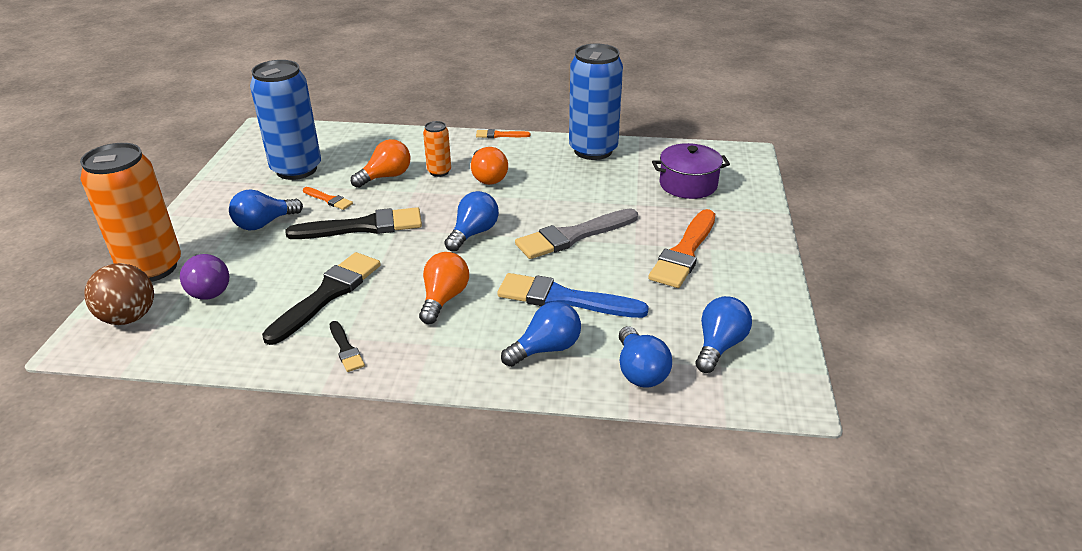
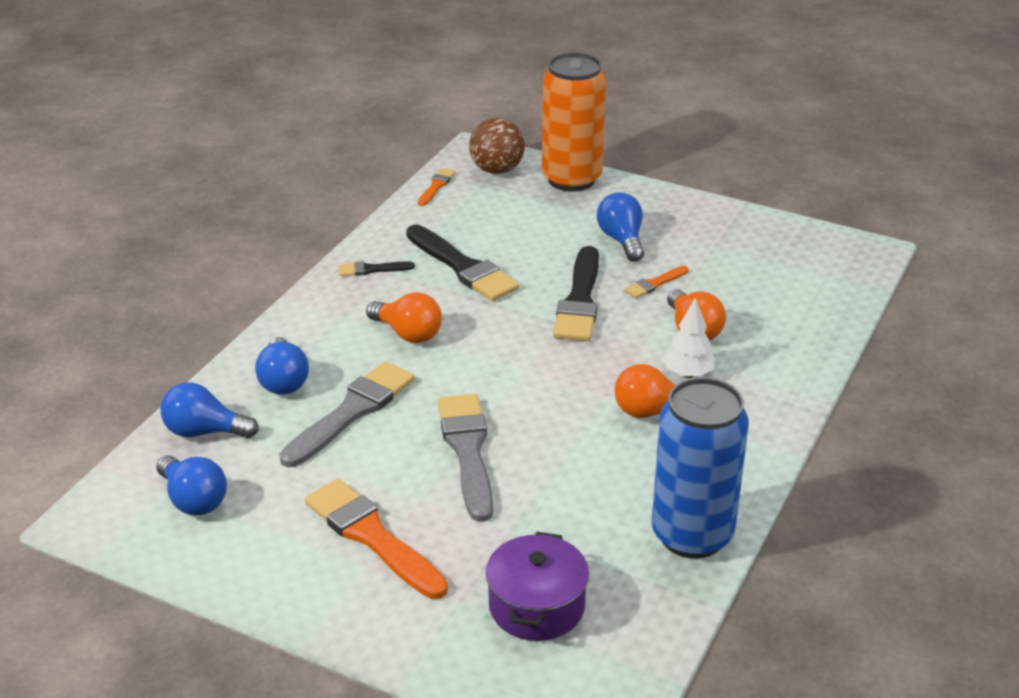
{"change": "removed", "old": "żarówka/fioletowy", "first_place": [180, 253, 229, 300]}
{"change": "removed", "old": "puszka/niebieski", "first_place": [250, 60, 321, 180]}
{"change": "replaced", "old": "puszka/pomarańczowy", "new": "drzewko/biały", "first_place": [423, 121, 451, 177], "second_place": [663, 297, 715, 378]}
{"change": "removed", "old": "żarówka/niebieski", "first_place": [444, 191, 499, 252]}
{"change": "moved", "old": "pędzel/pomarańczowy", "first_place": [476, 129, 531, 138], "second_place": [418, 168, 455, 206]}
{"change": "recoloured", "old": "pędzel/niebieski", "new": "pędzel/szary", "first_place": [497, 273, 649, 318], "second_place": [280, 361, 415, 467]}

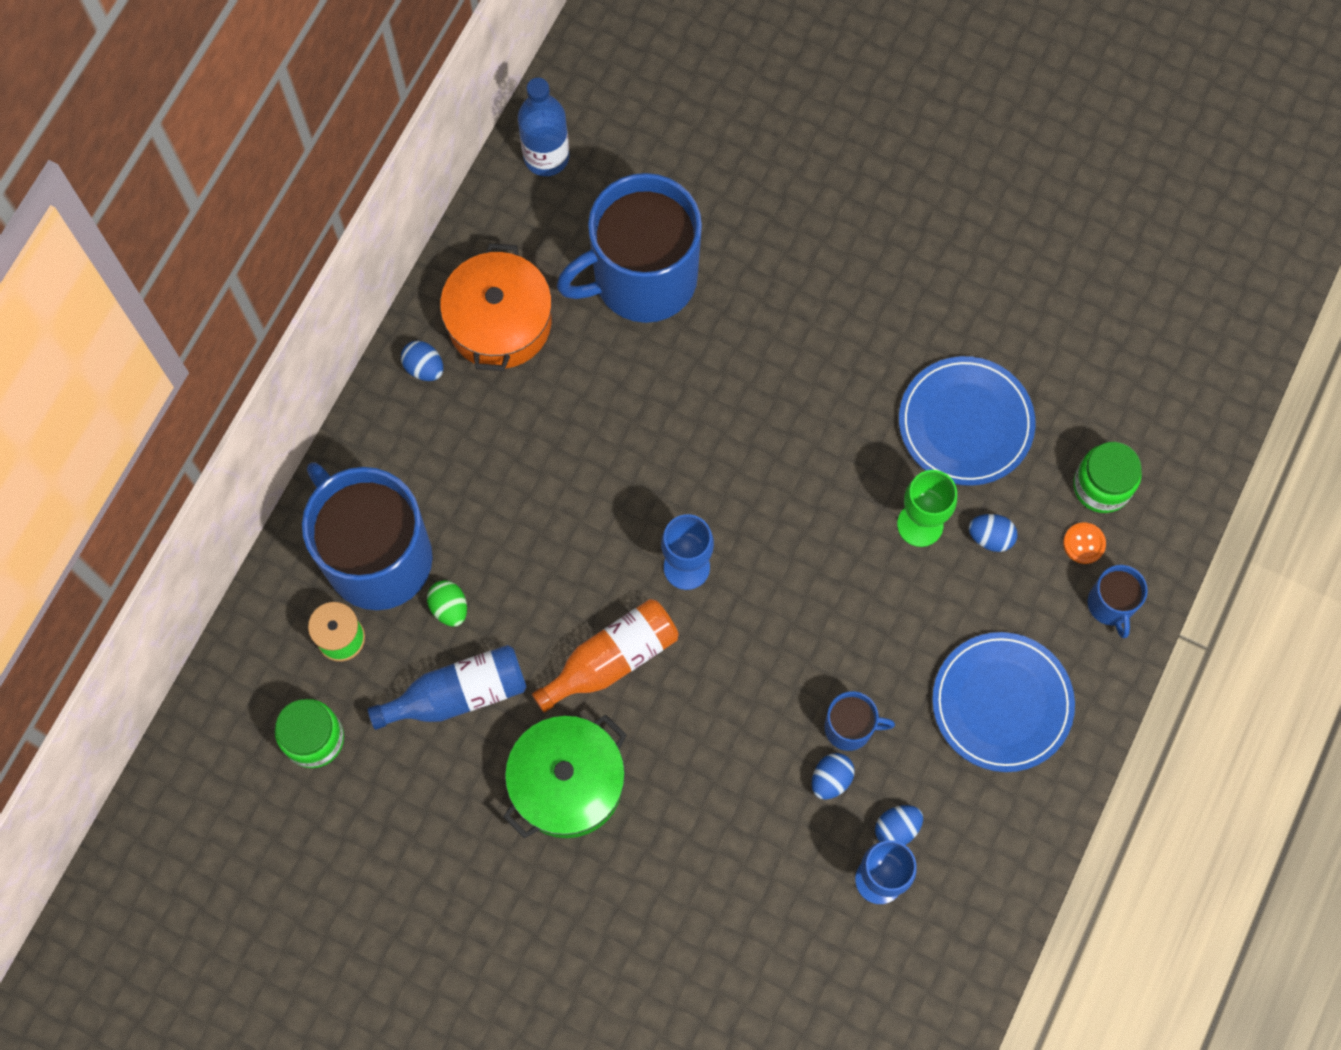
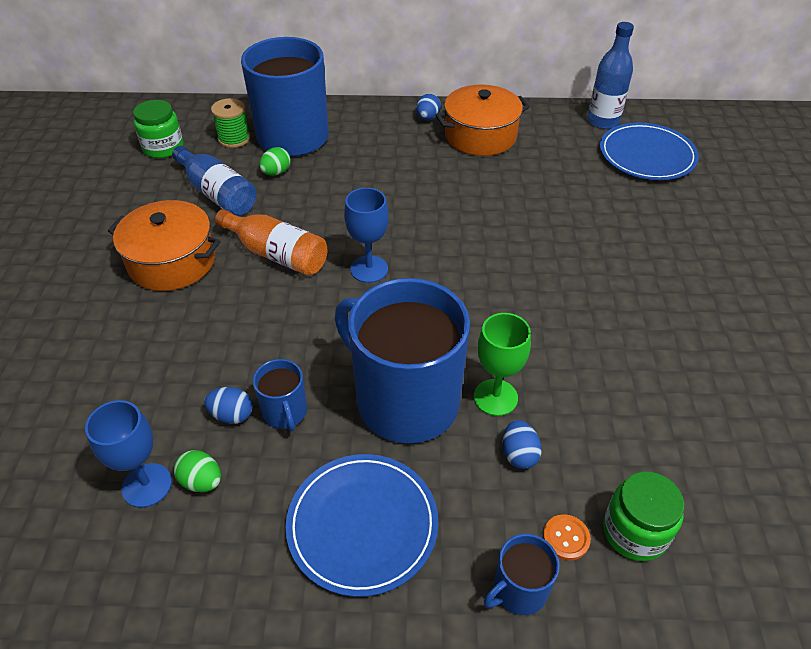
{"change": "recoloured", "old": "garnek/zielony", "new": "garnek/pomarańczowy", "first_place": [503, 715, 627, 838], "second_place": [108, 200, 220, 291]}
{"change": "moved", "old": "kubek/niebieski", "first_place": [557, 173, 702, 323], "second_place": [334, 278, 470, 444]}
{"change": "recoloured", "old": "jajko/niebieski", "new": "jajko/zielony", "first_place": [875, 805, 923, 845], "second_place": [174, 450, 221, 492]}
{"change": "moved", "old": "talerz/niebieski", "first_place": [899, 356, 1035, 486], "second_place": [600, 123, 699, 180]}

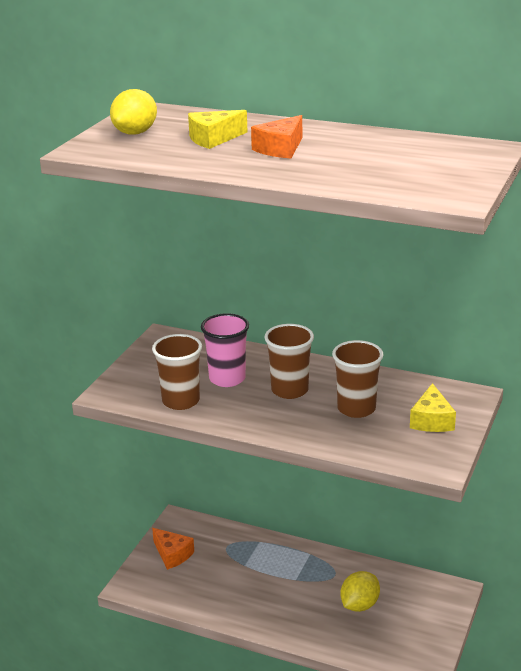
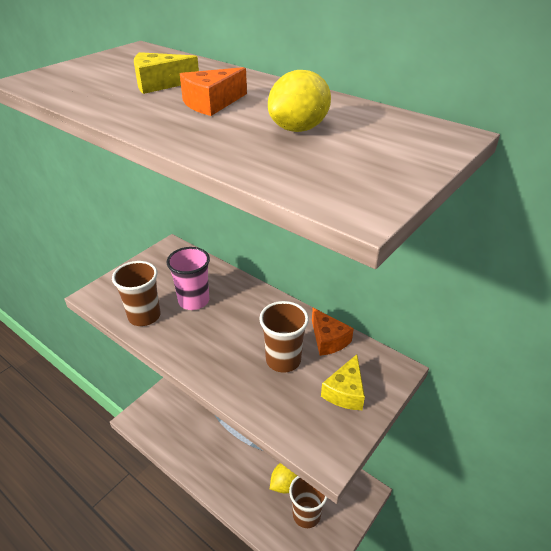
{"change": "moved", "old": "cytryna/żółty", "first_place": [110, 89, 157, 135], "second_place": [268, 70, 331, 132]}
{"change": "moved", "old": "ser/pomarańczowy", "first_place": [152, 528, 194, 570], "second_place": [312, 308, 354, 356]}
{"change": "moved", "old": "szklanka/brązowy", "first_place": [264, 324, 314, 399], "second_place": [289, 476, 327, 528]}

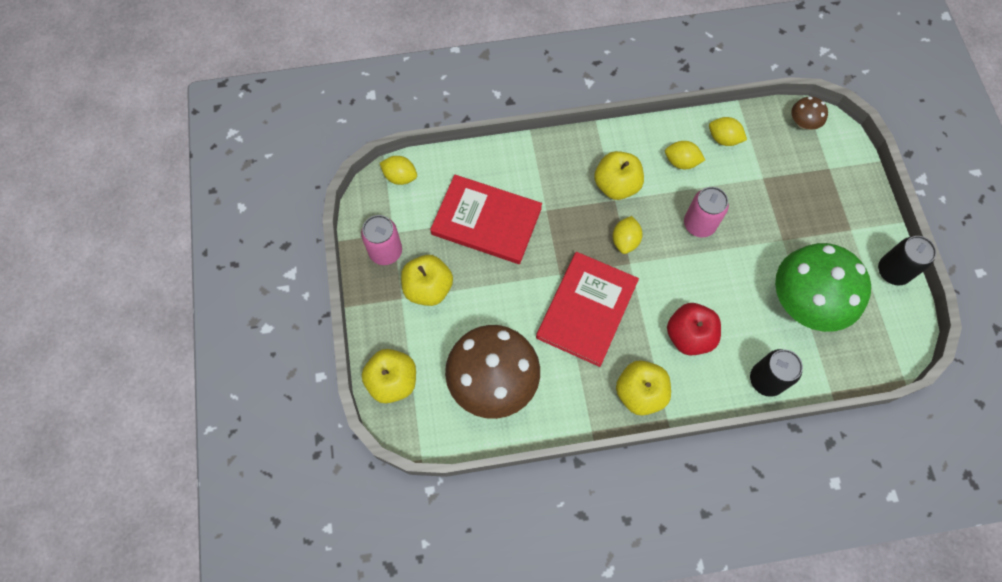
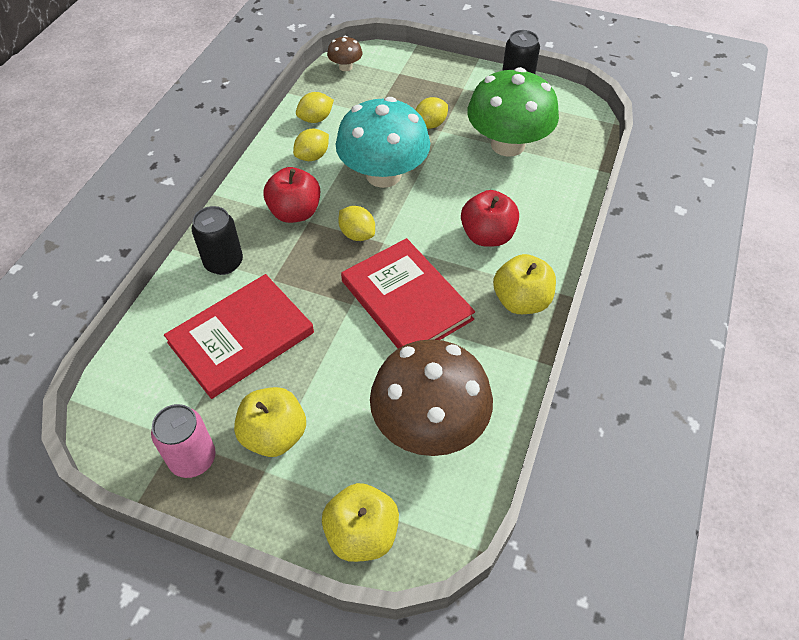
{"change": "moved", "old": "cytryna/żółty", "first_place": [380, 156, 417, 185], "second_place": [415, 97, 448, 129]}
{"change": "recoloured", "old": "jabłko/żółty", "new": "jabłko/czerwony", "first_place": [594, 151, 644, 200], "second_place": [263, 167, 320, 223]}
{"change": "replaced", "old": "puszka/różowy", "new": "grzyb/turkusowy", "first_place": [684, 187, 729, 237], "second_place": [336, 97, 430, 188]}
{"change": "moved", "old": "puszka/czarny", "first_place": [750, 349, 803, 397], "second_place": [191, 206, 243, 275]}

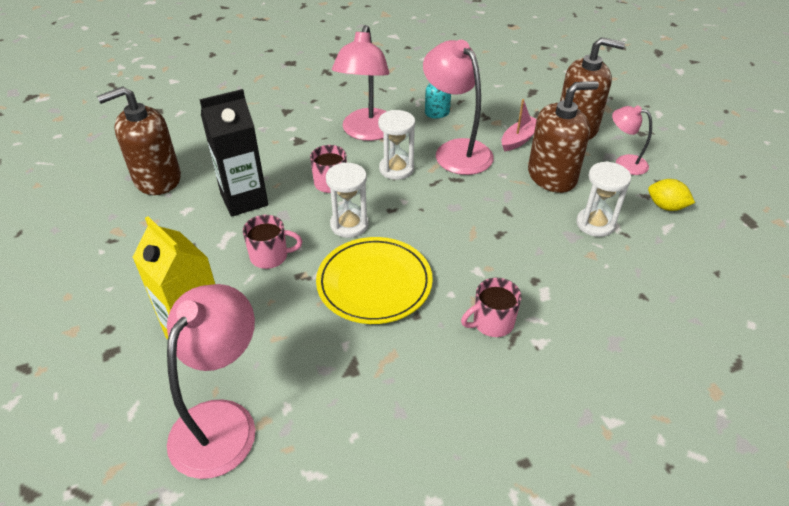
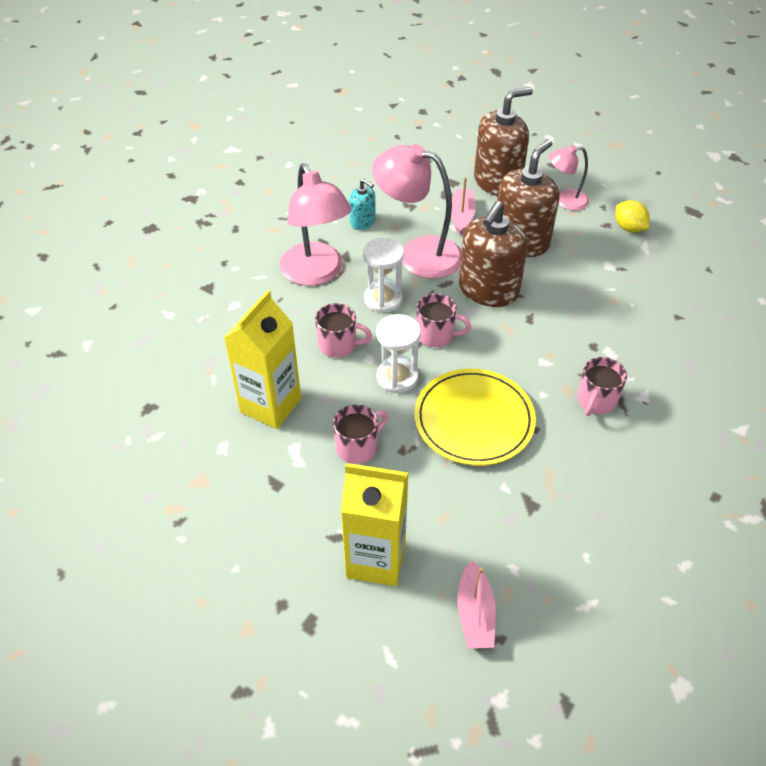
{"change": "moved", "old": "dozownik mydła/brązowy", "first_place": [97, 86, 181, 195], "second_place": [459, 201, 528, 307]}
{"change": "replaced", "old": "lampka/różowy", "new": "łódka/różowy", "first_place": [167, 284, 256, 479], "second_place": [457, 561, 496, 648]}
{"change": "recoloured", "old": "karton mleka/czarny", "new": "karton mleka/żółty", "first_place": [199, 89, 268, 217], "second_place": [224, 290, 301, 429]}
{"change": "removed", "old": "klepsydra/biały", "first_place": [576, 161, 631, 237]}
{"change": "turned", "old": "cytryna/żółty", "first_place": [648, 179, 695, 211], "second_place": [615, 200, 650, 232], "degrees": 60}
{"change": "added", "new": "kubek/różowy", "second_place": [416, 293, 471, 347]}

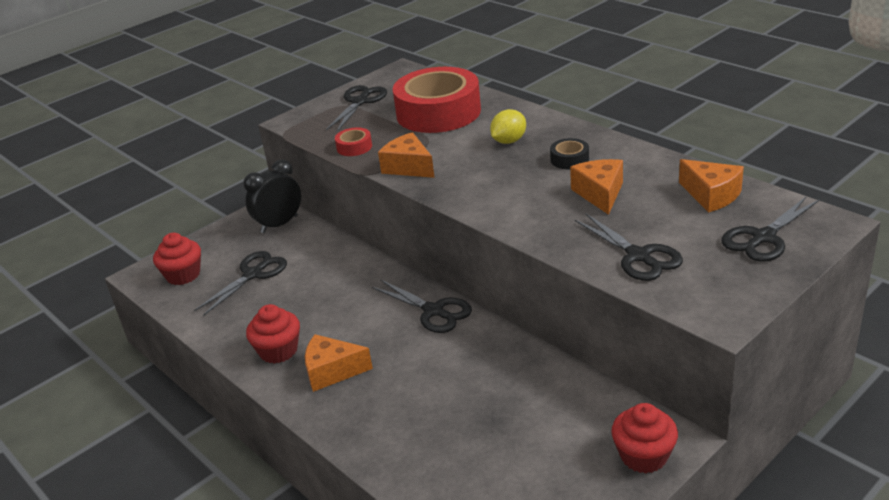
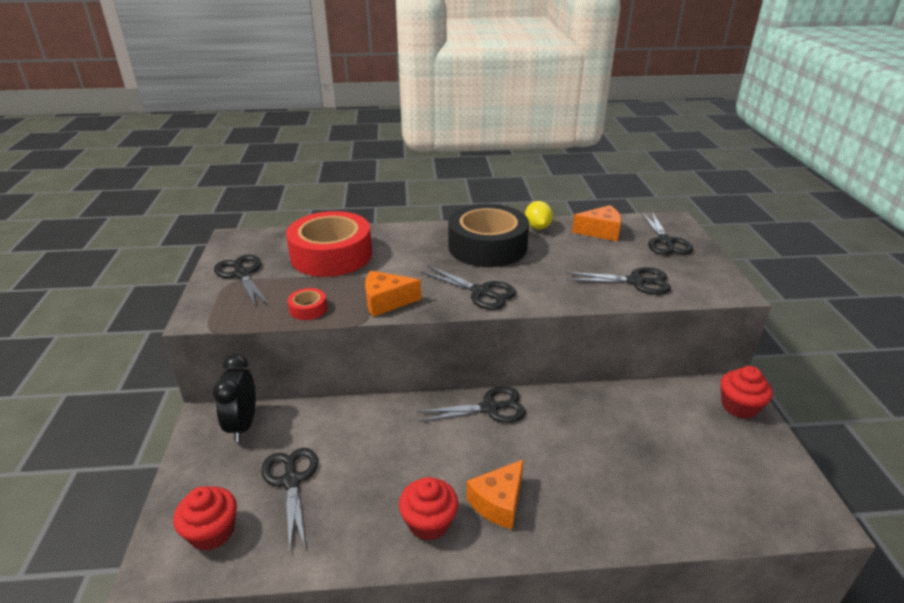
{"change": "moved", "old": "cytryna/żółty", "first_place": [490, 109, 526, 144], "second_place": [525, 201, 553, 229]}
{"change": "resized", "old": "taśma klejąca/czarny", "first_place": [550, 138, 589, 169], "second_place": [448, 204, 529, 267], "factor": 2.49}
{"change": "removed", "old": "ser/pomarańczowy", "first_place": [570, 159, 623, 215]}
{"change": "added", "new": "nożyczki/czarny", "second_place": [421, 266, 516, 310]}

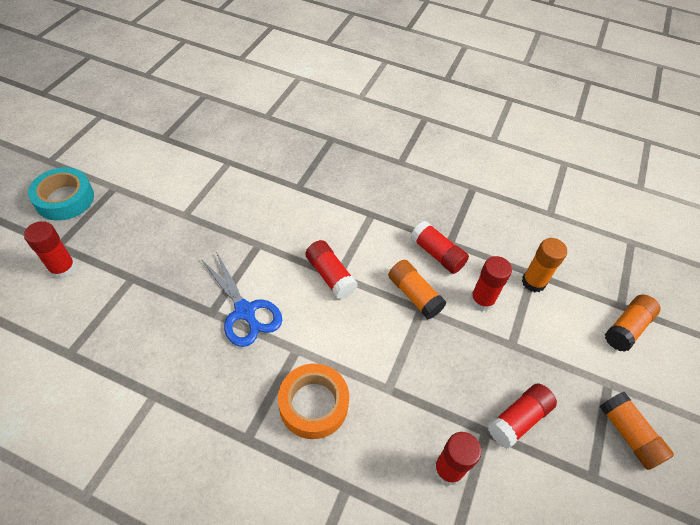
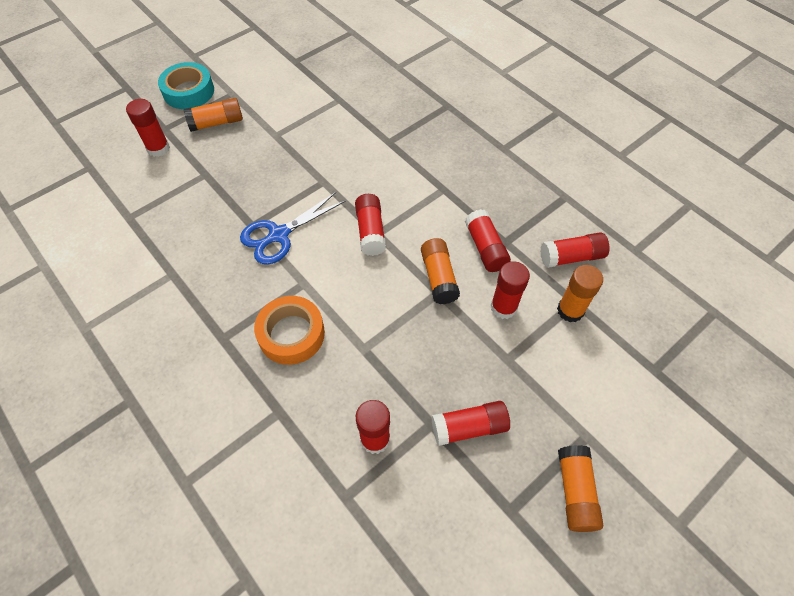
{"change": "turned", "old": "nożyczki/niebieski", "first_place": [202, 252, 282, 347], "second_place": [240, 192, 346, 265], "degrees": 60}
{"change": "moved", "old": "klej w sztyfcie/pomarańczowy", "first_place": [605, 295, 660, 352], "second_place": [184, 98, 243, 132]}
{"change": "added", "new": "klej w sztyfcie/czerwony", "second_place": [540, 232, 610, 268]}

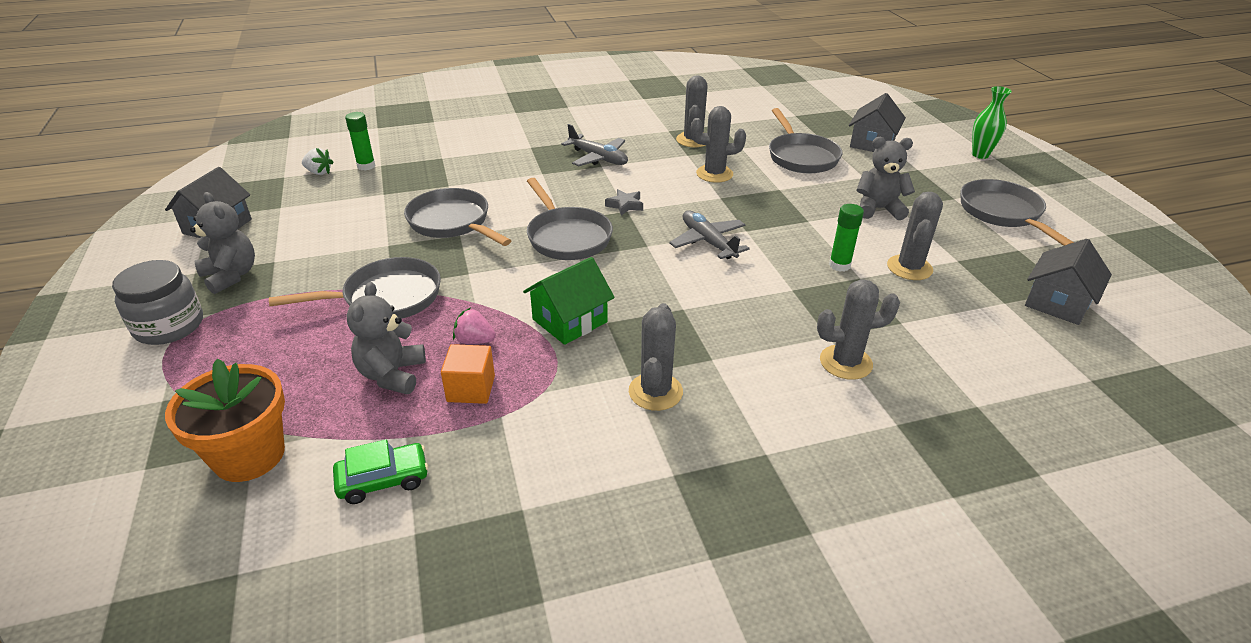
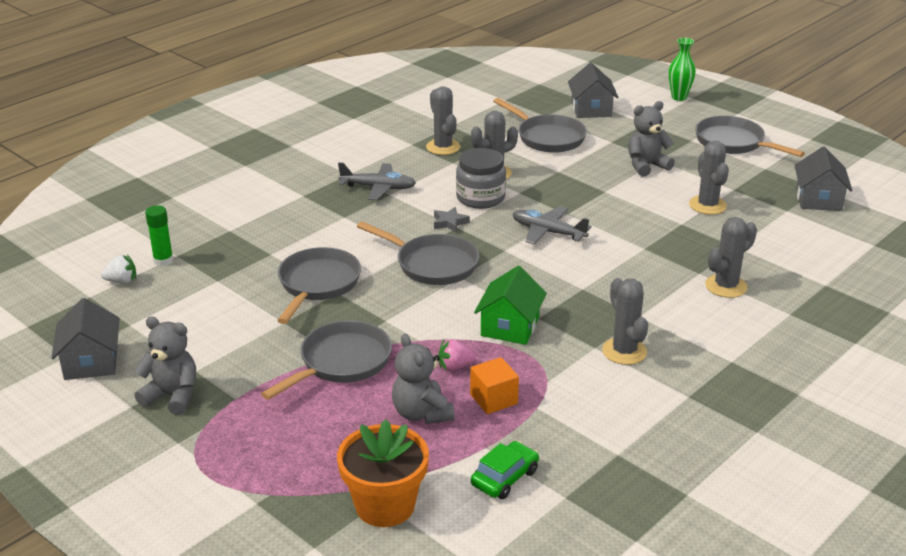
{"change": "moved", "old": "słoik/szary", "first_place": [112, 260, 203, 345], "second_place": [456, 148, 506, 209]}
{"change": "turned", "old": "patelnia/szary", "first_place": [404, 188, 512, 246], "second_place": [277, 247, 361, 324], "degrees": 90}
{"change": "removed", "old": "klej w sztyfcie/zielony", "first_place": [829, 204, 864, 272]}

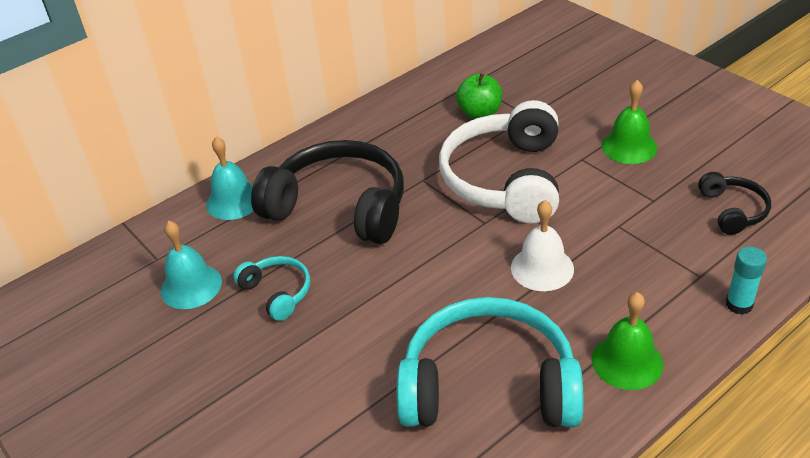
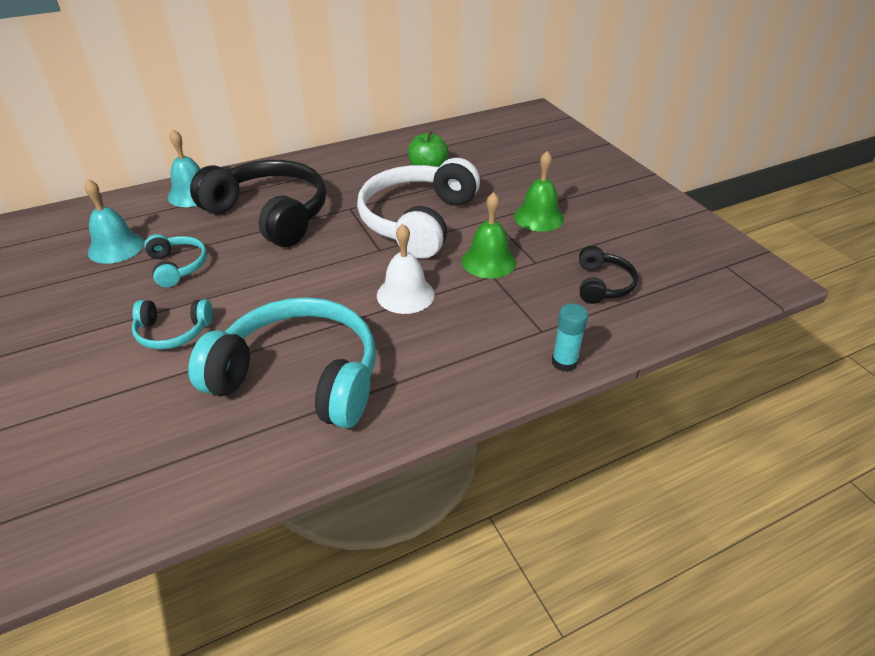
{"change": "moved", "old": "dzwonek/zielony", "first_place": [592, 292, 663, 390], "second_place": [462, 192, 516, 278]}
{"change": "added", "new": "słuchawki/turkusowy", "second_place": [132, 300, 213, 350]}

